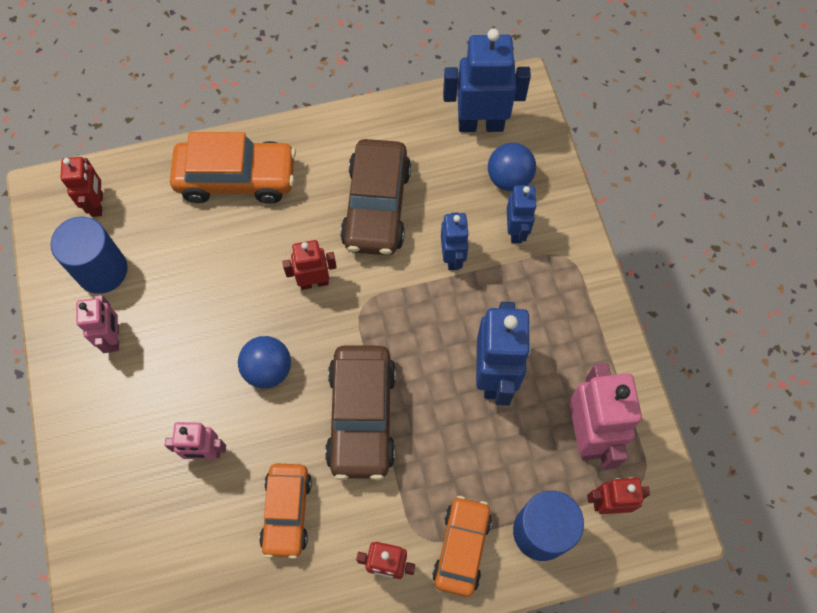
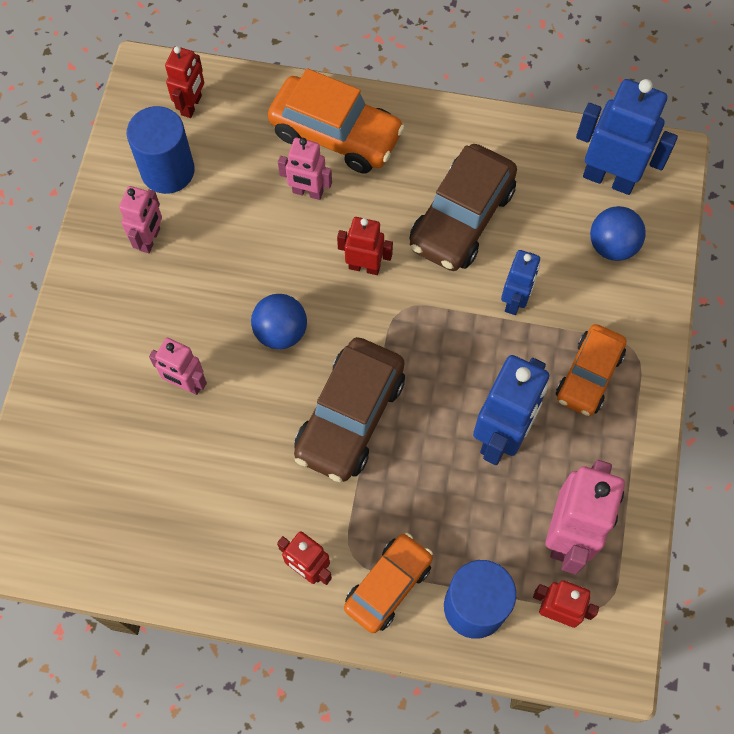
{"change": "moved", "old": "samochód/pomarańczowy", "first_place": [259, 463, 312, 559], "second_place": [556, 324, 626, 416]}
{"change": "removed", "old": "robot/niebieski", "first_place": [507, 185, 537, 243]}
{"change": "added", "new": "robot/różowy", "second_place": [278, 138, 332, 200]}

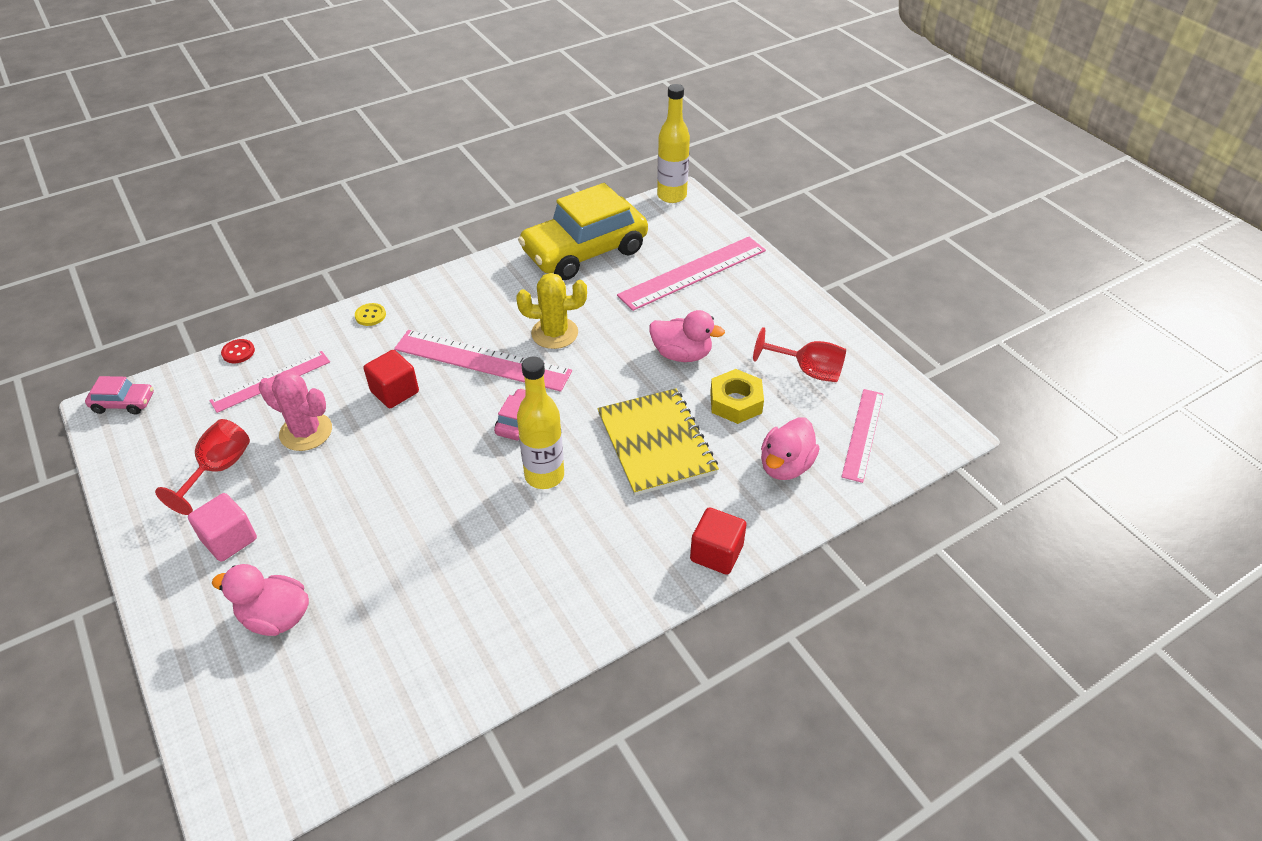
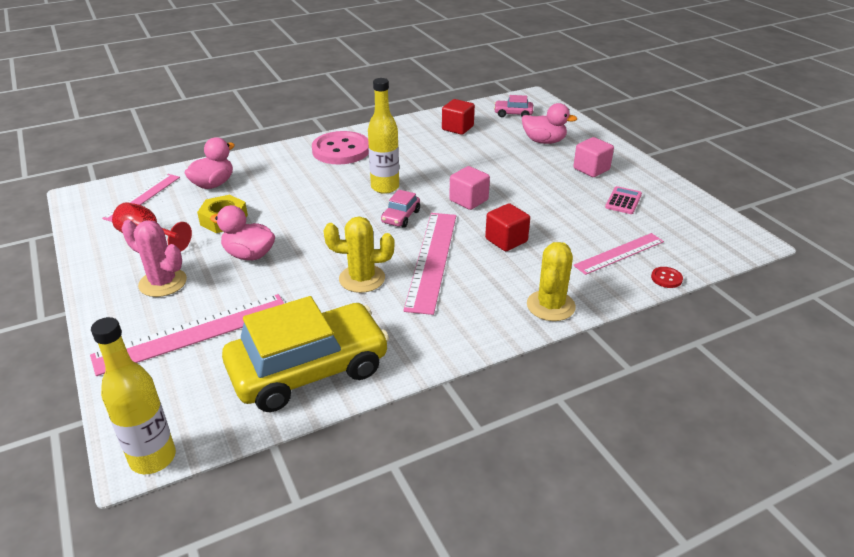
{"change": "moved", "old": "samochód/różowy", "first_place": [85, 376, 154, 415], "second_place": [494, 95, 533, 117]}
{"change": "replaced", "old": "kielich/czerwony", "new": "kalkulator/różowy", "first_place": [155, 419, 250, 515], "second_place": [605, 186, 642, 214]}
{"change": "moved", "old": "kaktus/różowy", "first_place": [259, 371, 332, 451], "second_place": [121, 220, 187, 297]}
{"change": "replaced", "old": "guzik/żółty", "new": "kaktus/żółty", "first_place": [355, 303, 386, 326], "second_place": [527, 242, 576, 321]}
{"change": "turned", "old": "linijka/różowy", "first_place": [394, 330, 572, 392], "second_place": [403, 213, 456, 315], "degrees": 75}
{"change": "removed", "old": "zeszyt/żółty", "first_place": [597, 389, 719, 496]}
{"change": "moved", "old": "sześcian/czerwony", "first_place": [690, 507, 747, 575], "second_place": [442, 99, 475, 135]}
{"change": "added", "new": "guzik/różowy", "second_place": [312, 131, 369, 164]}
{"change": "added", "new": "sześcian/różowy", "second_place": [449, 166, 490, 210]}

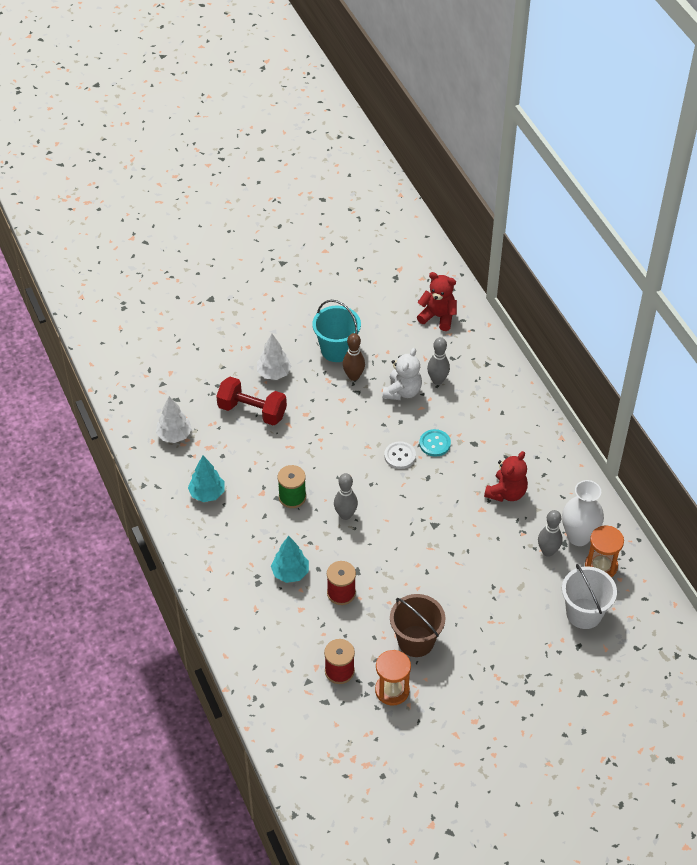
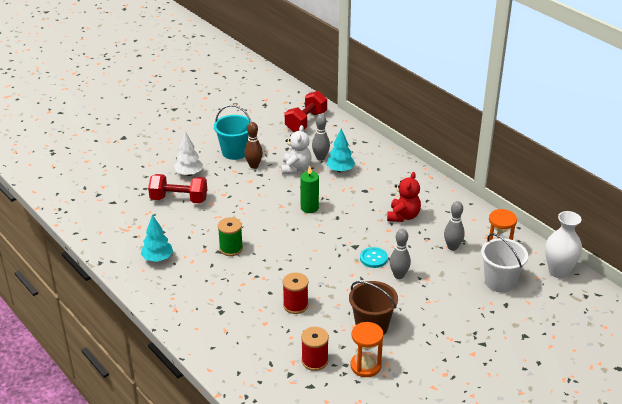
{"change": "removed", "old": "drzewko/biały", "first_place": [156, 396, 192, 443]}
{"change": "moved", "old": "drzewko/turkusowy", "first_place": [271, 536, 309, 583], "second_place": [327, 128, 355, 172]}
{"change": "moved", "old": "kręgiel/szary", "first_place": [334, 473, 358, 520], "second_place": [390, 229, 411, 279]}
{"change": "replaced", "old": "guzik/biały", "new": "świeca/zielony", "first_place": [384, 441, 416, 469], "second_place": [300, 166, 319, 213]}
{"change": "replaced", "old": "miś/czerwony", "new": "hantel/czerwony", "first_place": [417, 272, 457, 331], "second_place": [285, 91, 327, 132]}
{"change": "moved", "old": "guzik/turkusowy", "first_place": [419, 429, 451, 457], "second_place": [360, 247, 388, 268]}
{"change": "moved", "old": "wazon/biały", "first_place": [562, 480, 604, 546], "second_place": [545, 211, 582, 278]}

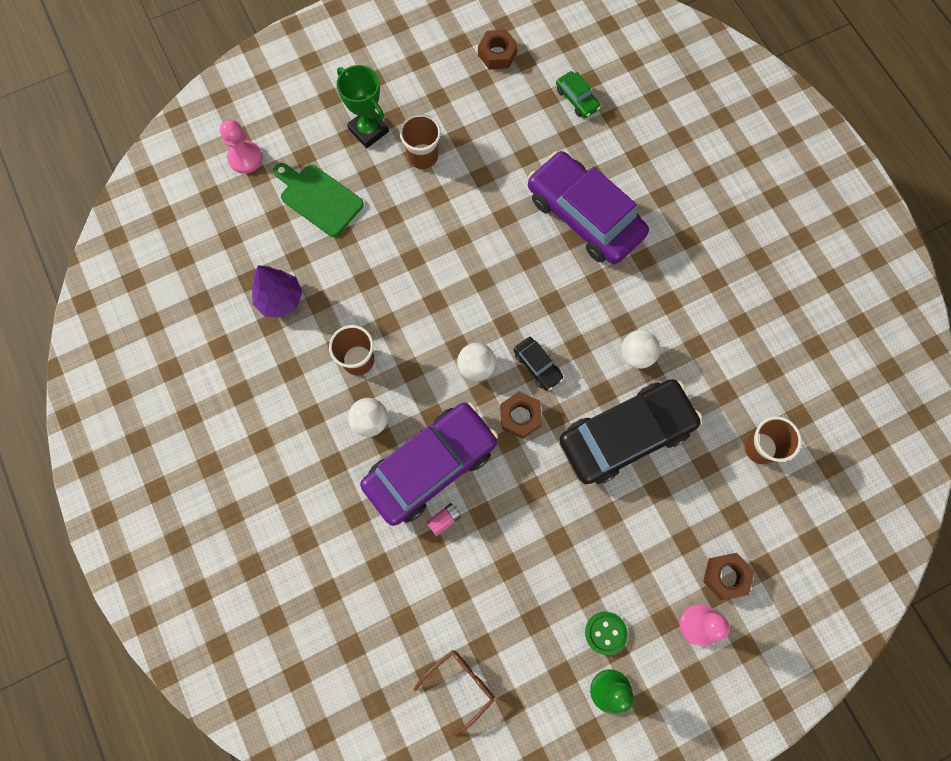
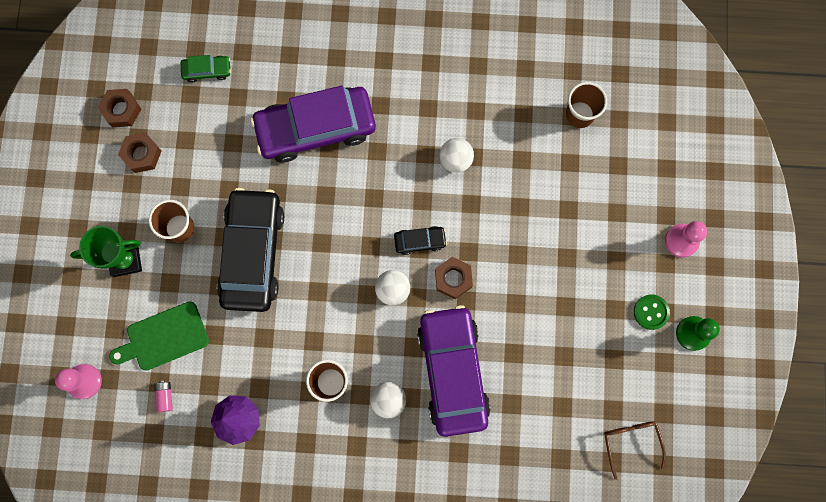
{"change": "moved", "old": "bateria/różowy", "first_place": [426, 503, 461, 536], "second_place": [154, 381, 173, 412]}
{"change": "moved", "old": "samochód/czarny", "first_place": [560, 379, 702, 484], "second_place": [217, 188, 284, 312]}
{"change": "moved", "old": "nakrętka/brązowy", "first_place": [703, 553, 754, 600], "second_place": [118, 133, 162, 173]}

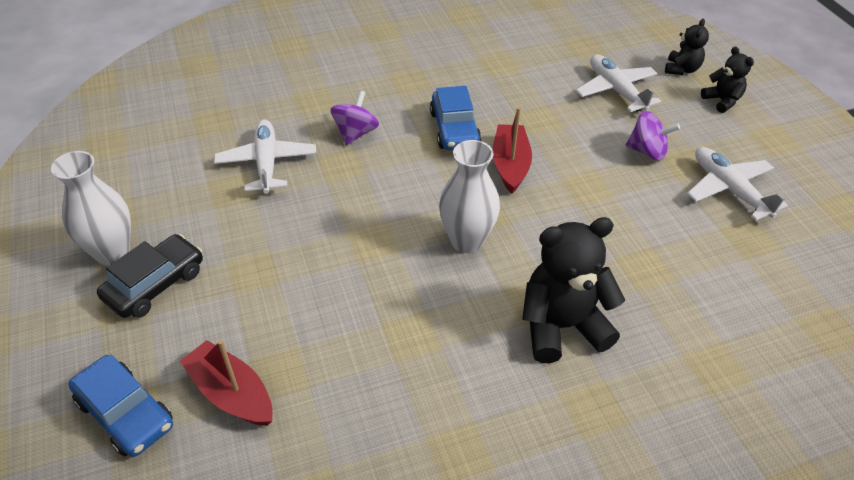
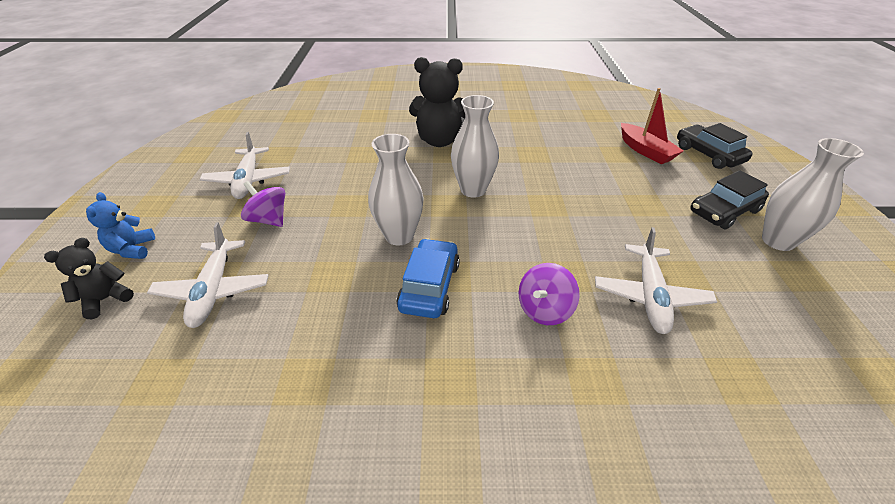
{"change": "recoloured", "old": "samochód/niebieski", "new": "samochód/czarny", "first_place": [68, 355, 173, 457], "second_place": [677, 123, 753, 169]}
{"change": "replaced", "old": "łódka/czerwony", "new": "wazon/biały", "first_place": [493, 107, 532, 194], "second_place": [368, 134, 424, 246]}
{"change": "recoloured", "old": "miś/czarny", "new": "miś/niebieski", "first_place": [701, 47, 754, 113], "second_place": [86, 192, 155, 259]}

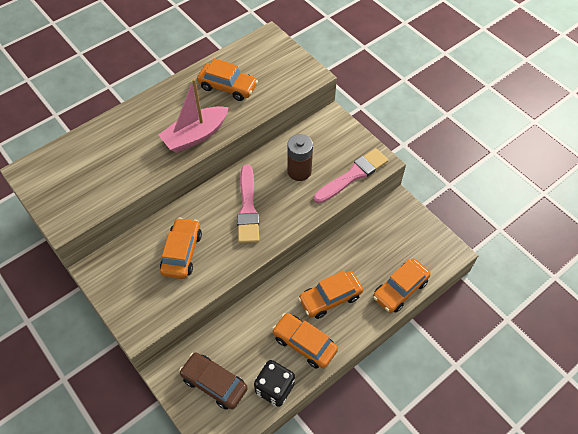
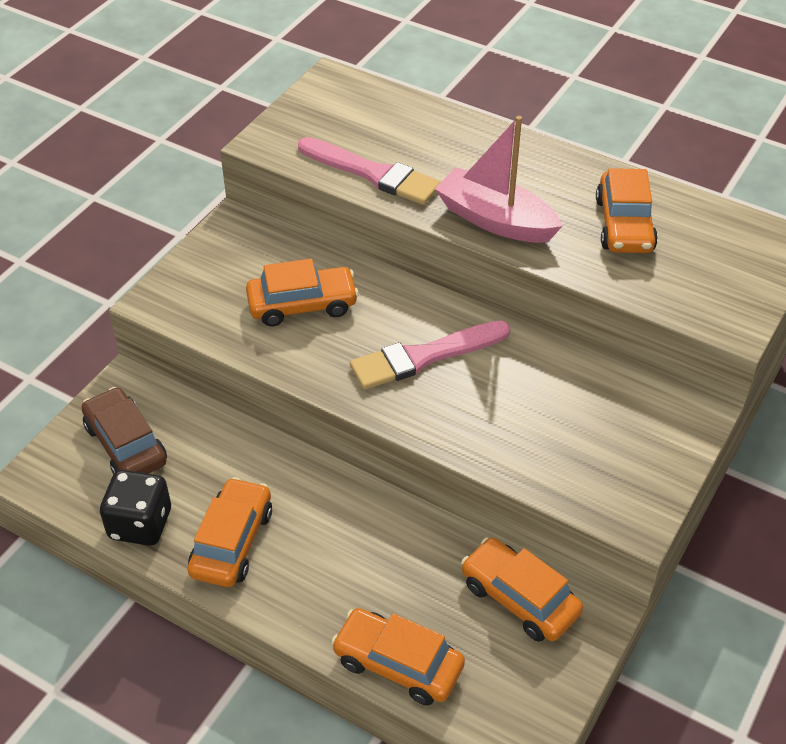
{"change": "turned", "old": "samochód/brązowy", "first_place": [179, 352, 248, 410], "second_place": [81, 387, 167, 474], "degrees": -45}
{"change": "removed", "old": "bateria/brązowy", "first_place": [287, 134, 313, 181]}
{"change": "moved", "old": "samochód/pomarańczowy", "first_place": [298, 271, 363, 319], "second_place": [461, 537, 583, 642]}
{"change": "moved", "old": "pędzel/różowy", "first_place": [314, 148, 388, 204], "second_place": [298, 137, 441, 205]}

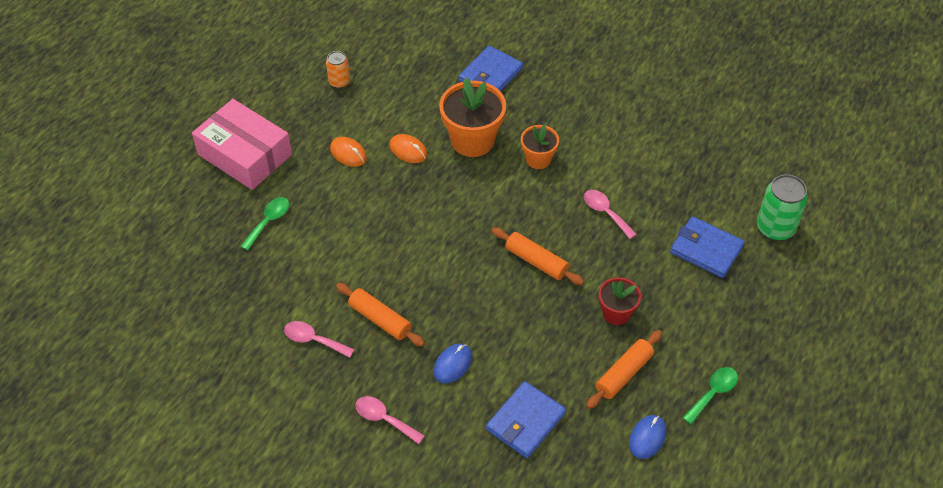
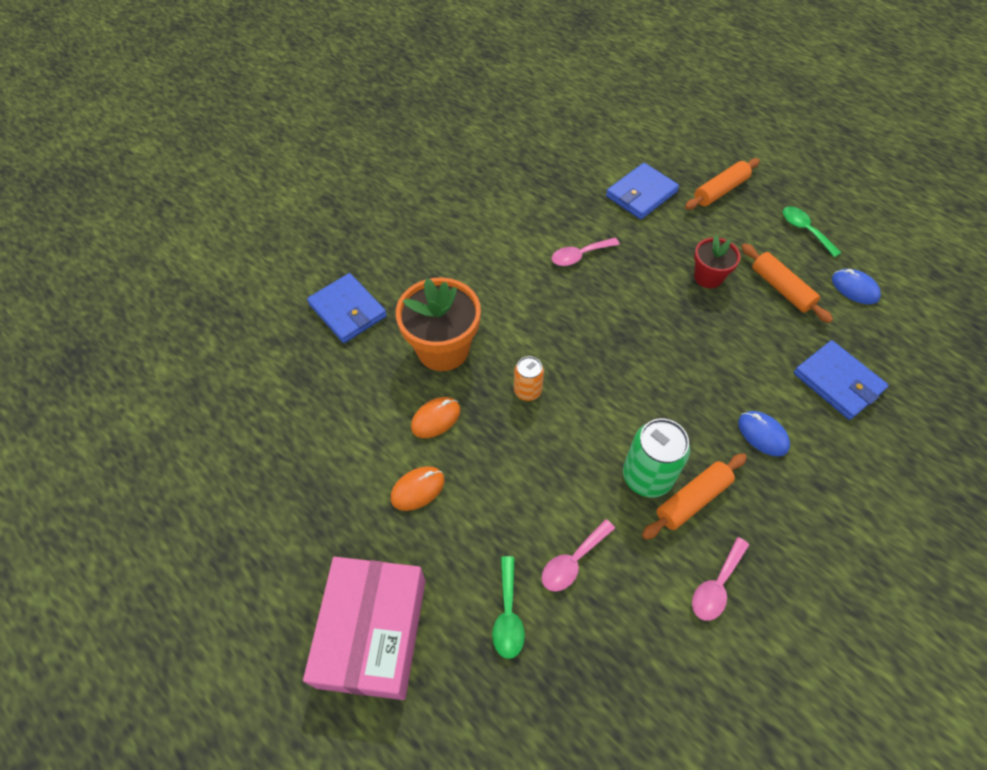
{"change": "turned", "old": "pudełko/różowy", "first_place": [192, 99, 292, 190], "second_place": [303, 557, 426, 700], "degrees": -45}
{"change": "turned", "old": "łyżka/zielony", "first_place": [241, 197, 289, 250], "second_place": [492, 556, 525, 659], "degrees": -135}
{"change": "moved", "old": "puszka/pomarańczowy", "first_place": [326, 51, 350, 88], "second_place": [514, 356, 544, 401]}
{"change": "moved", "old": "łyżka/różowy", "first_place": [355, 396, 425, 444], "second_place": [542, 519, 615, 592]}
{"change": "moved", "old": "wałek do ciasta/pomarańczowy", "first_place": [492, 227, 584, 285], "second_place": [685, 158, 760, 210]}
{"change": "removed", "old": "doniczka/pomarańczowy", "first_place": [521, 125, 559, 169]}
{"change": "moved", "old": "puszka/zielony", "first_place": [757, 174, 808, 241], "second_place": [623, 419, 690, 497]}

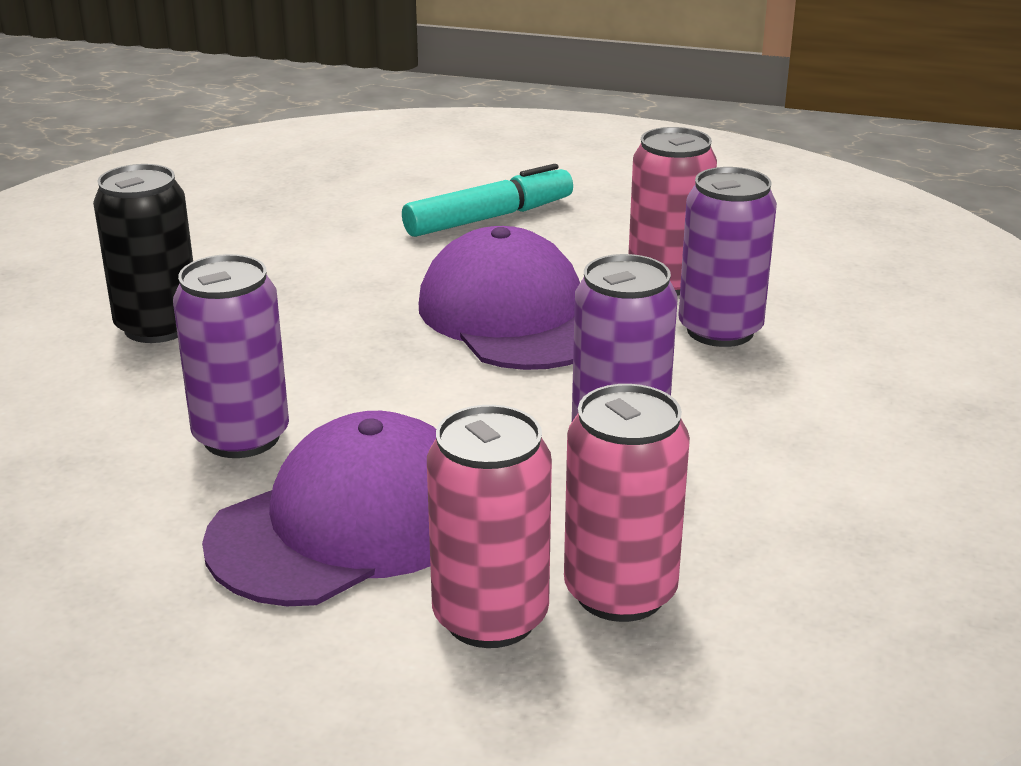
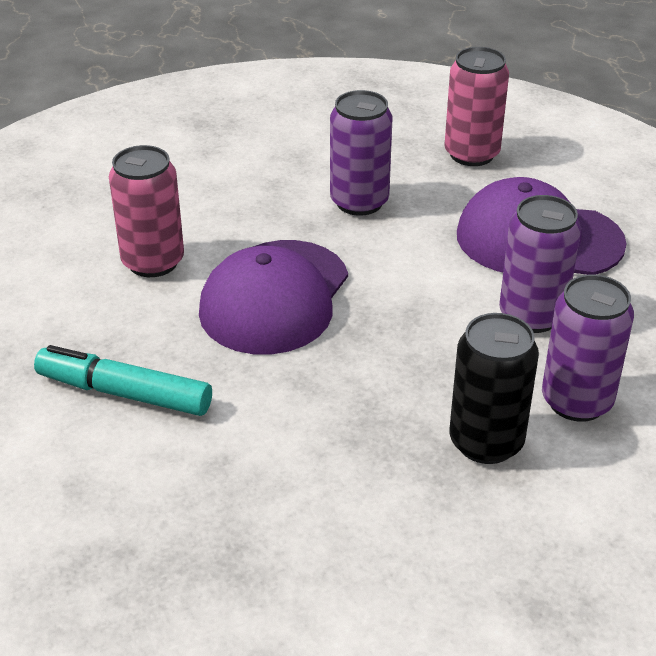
{"change": "removed", "old": "puszka/różowy", "first_place": [427, 405, 552, 648]}
{"change": "moved", "old": "puszka/fioletowy", "first_place": [678, 167, 777, 347], "second_place": [542, 274, 634, 422]}

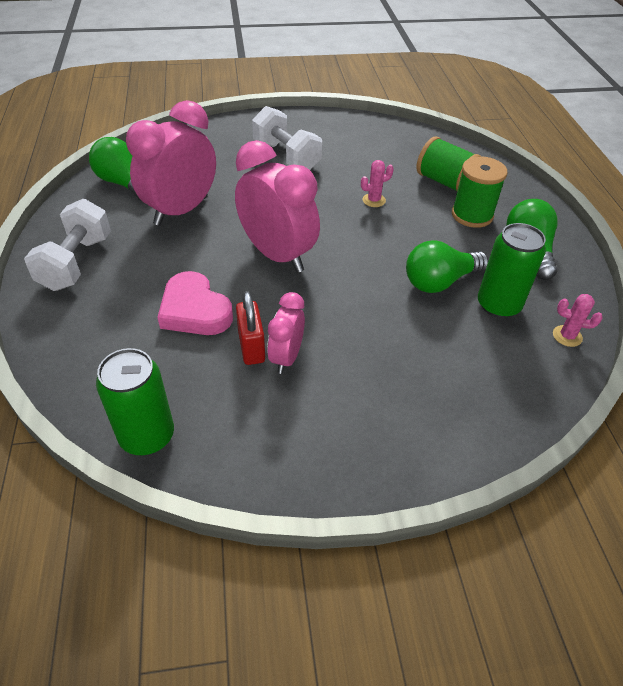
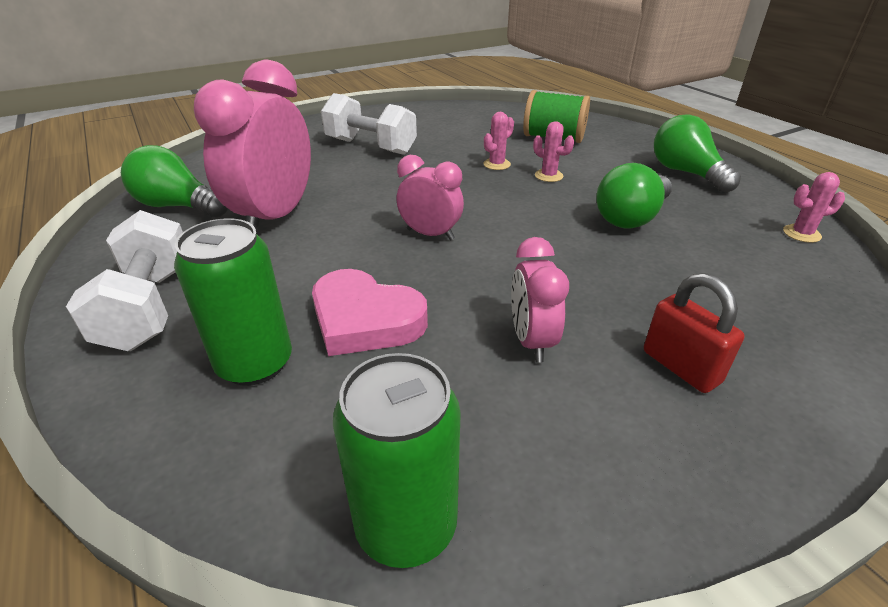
{"change": "resized", "old": "budzik/różowy", "first_place": [235, 140, 320, 273], "second_place": [396, 155, 464, 241], "factor": 0.54}
{"change": "moved", "old": "kłódka/czerwony", "first_place": [236, 291, 265, 365], "second_place": [644, 273, 745, 393]}
{"change": "removed", "old": "szpulka/zielony", "first_place": [452, 156, 508, 228]}
{"change": "moved", "old": "puszka/zielony", "first_place": [478, 223, 546, 318], "second_place": [174, 218, 292, 386]}
{"change": "added", "new": "kaktus/różowy", "second_place": [533, 121, 574, 182]}

